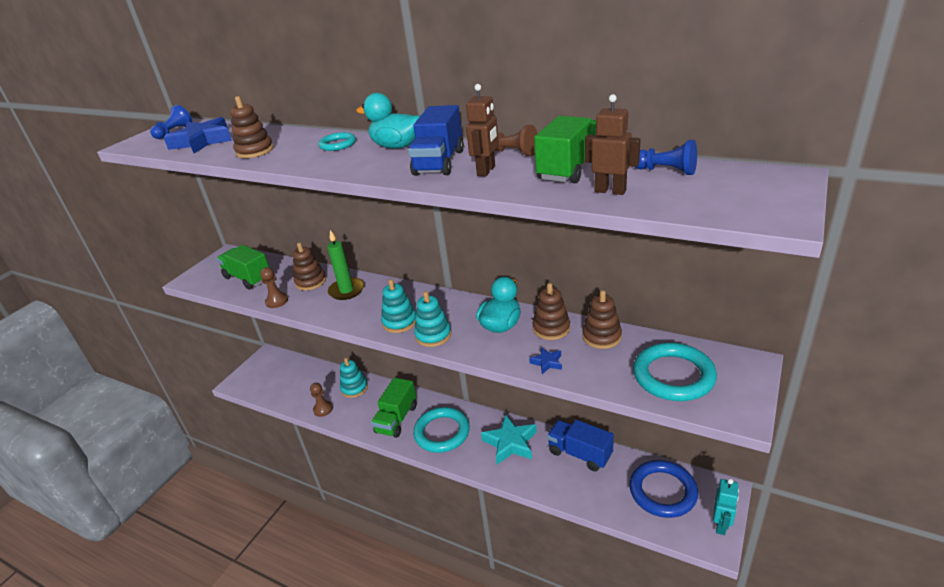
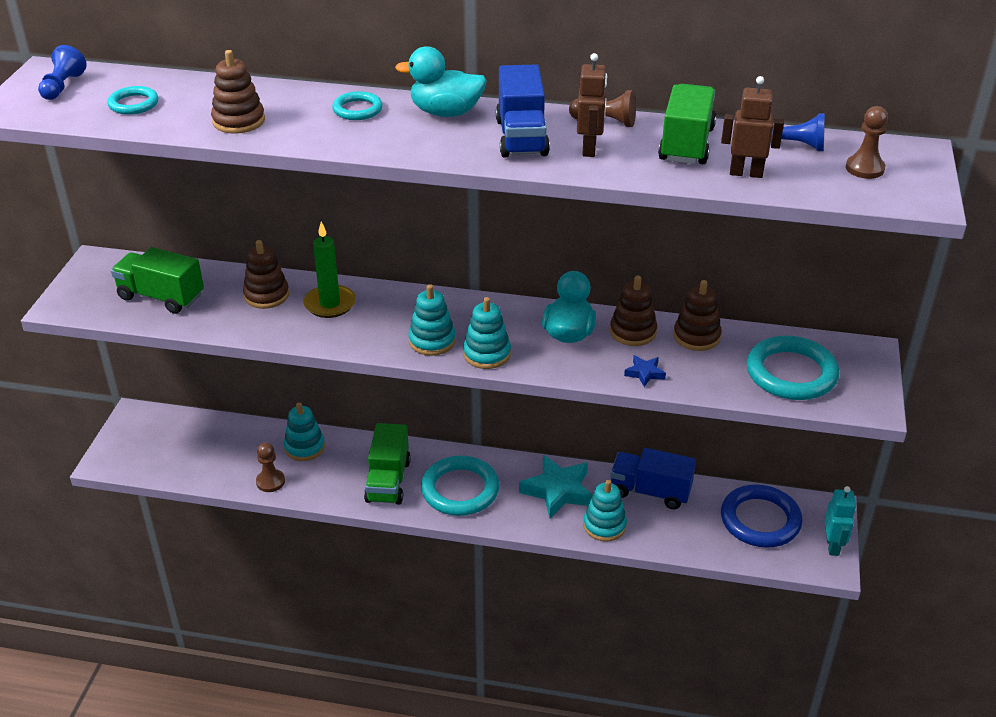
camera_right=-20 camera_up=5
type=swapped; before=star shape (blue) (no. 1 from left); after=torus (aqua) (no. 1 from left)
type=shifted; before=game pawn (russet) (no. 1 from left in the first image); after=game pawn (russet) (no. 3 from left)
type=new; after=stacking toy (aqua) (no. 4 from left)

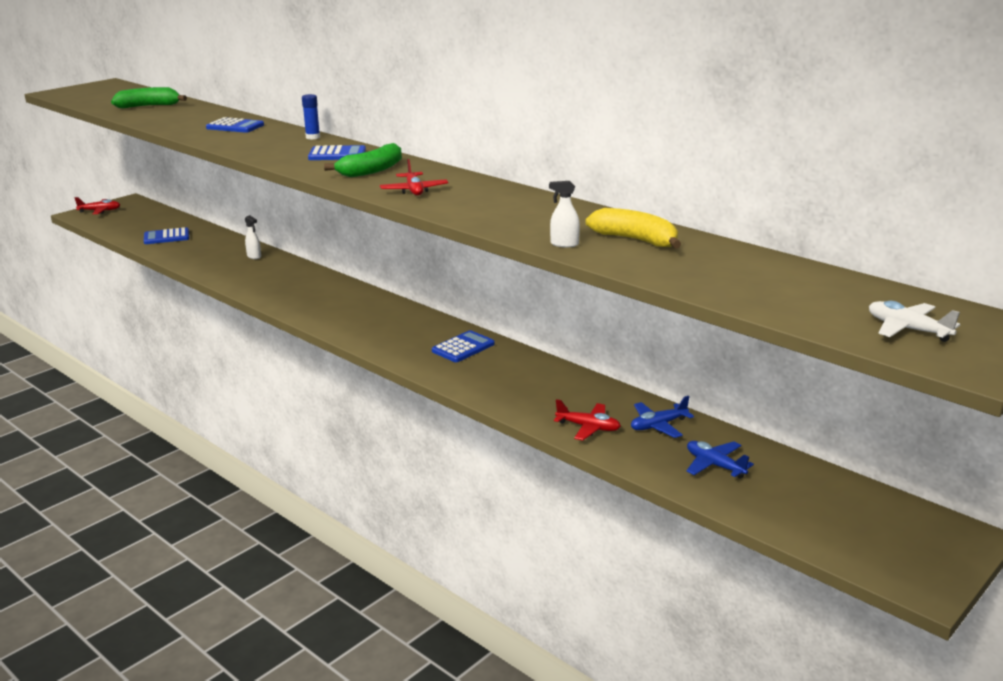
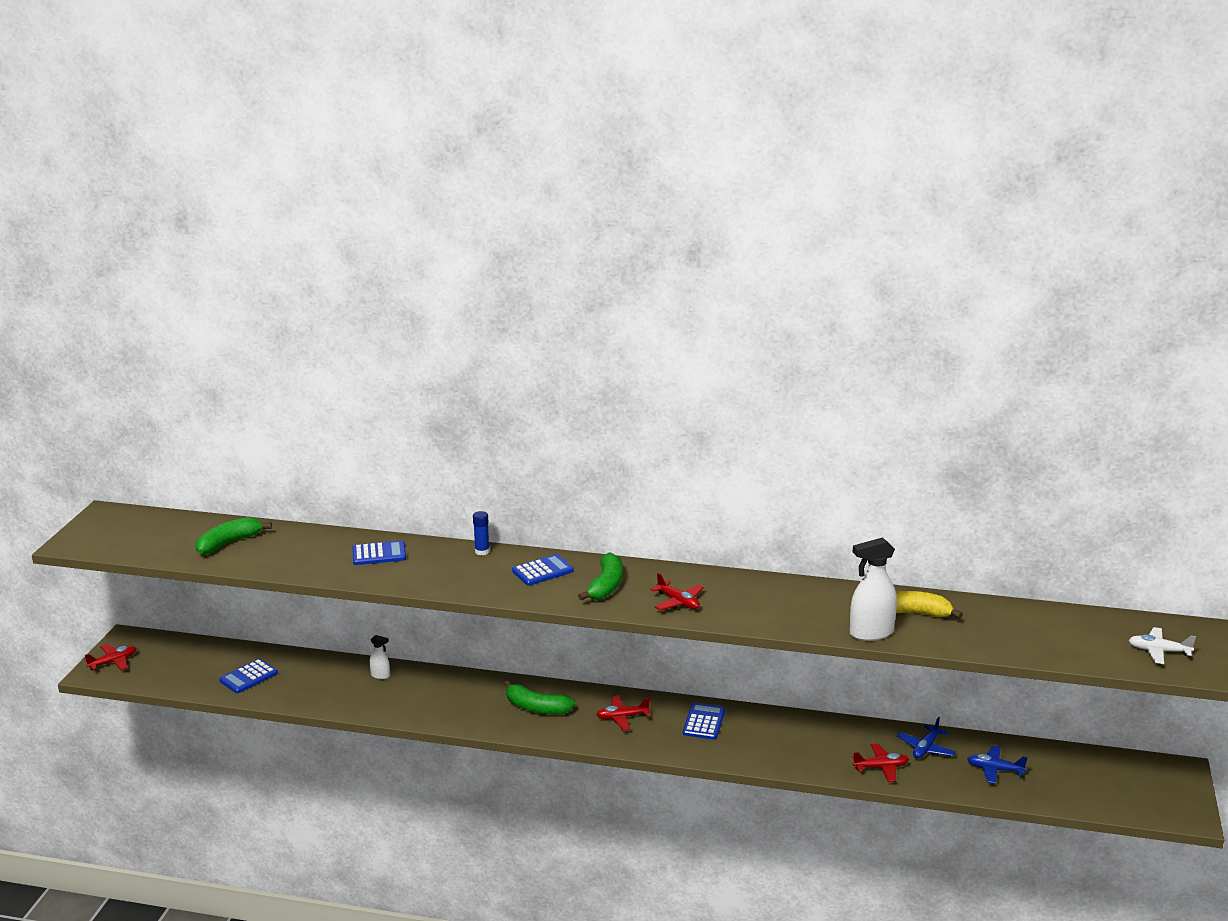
camera_right=-30 camera_up=0
type=scaled; before=sprayer (pure white) (no. 2 from left); scale=1.98
type=new; after=banana fruit (leaf-green) (no. 2 from left)
type=new; after=plane (crimson) (no. 2 from left)

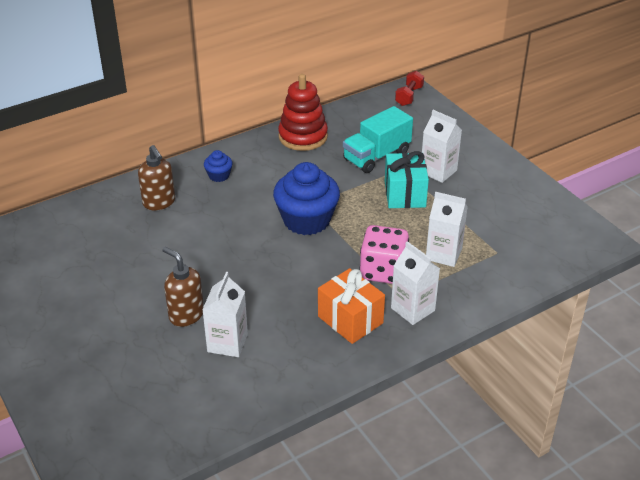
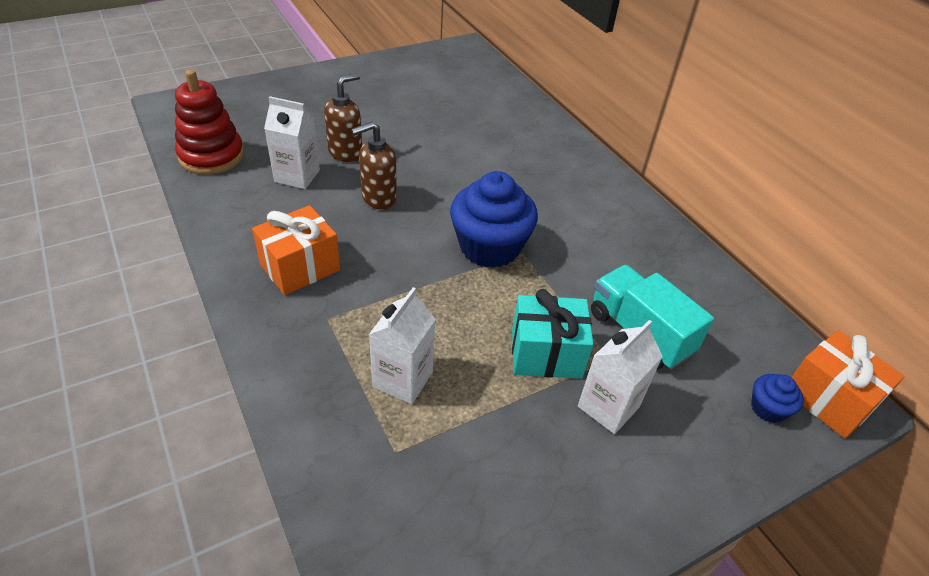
camera_right=90 camera_up=5
type=shifted; before=soap pump (russet) (no. 1 from left in the first image); after=soap pump (russet) (no. 2 from left)
type=shifted; before=fairy cake (blue) (no. 1 from left in the first image); after=fairy cake (blue) (no. 2 from left)
type=shifted; before=stacking toy (crimson)
type=gone; before=die (pink)
type=gone; before=juice carton (pure white) (no. 2 from left)
type=swapped; before=free weight (crimson); after=present (orange-coloured) (no. 2 from left)

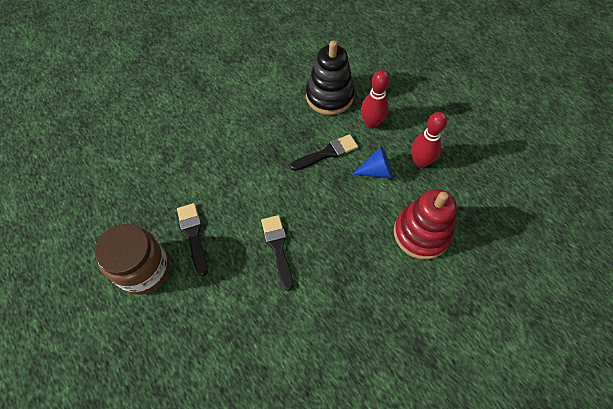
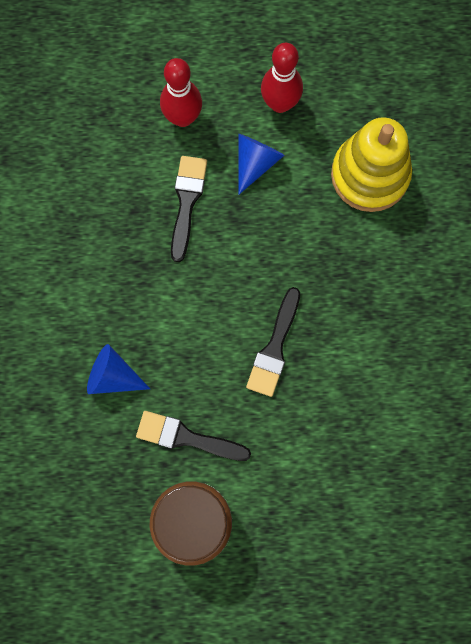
camera_right=-55 camera_up=15
type=rotated; before=paint brush (black) (no. 2 from left in the first image); turn=-90
type=gone; before=stacking toy (black)
type=repainted; before=stacking toy (crimson); after=stacking toy (yellow)
type=new; after=solid cone (blue) (no. 1 from left)

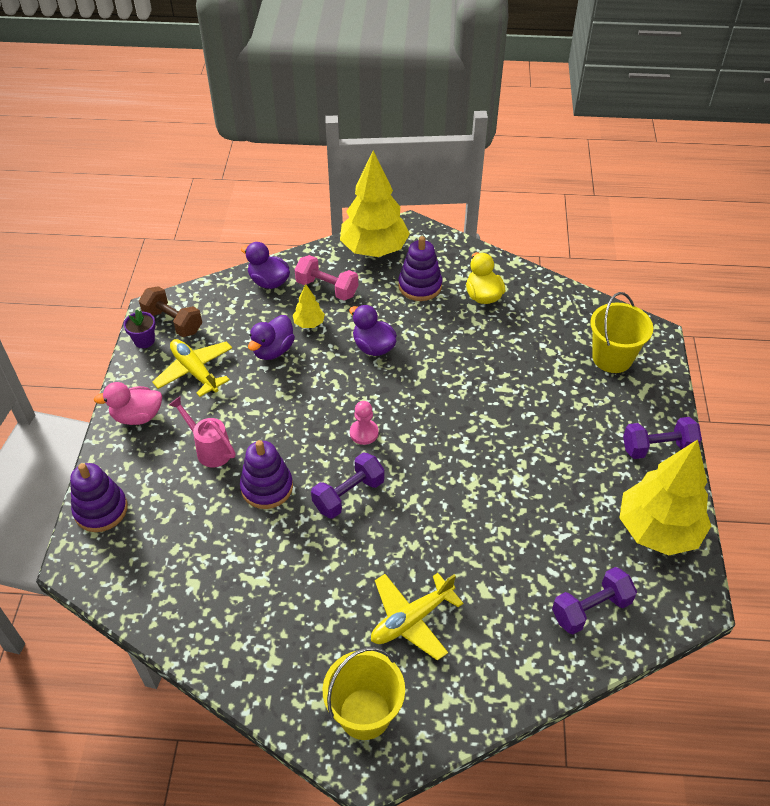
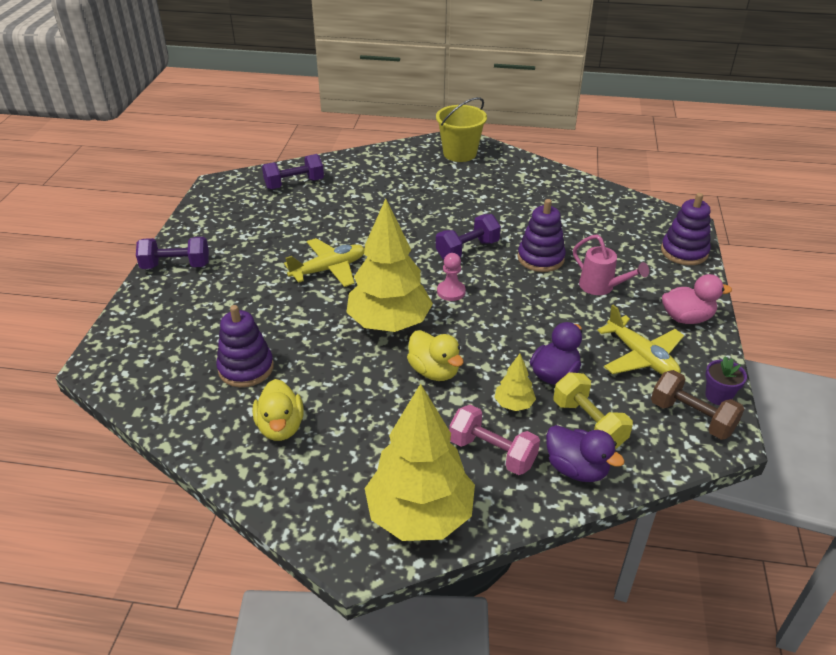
camera_right=-175 camera_up=-10
type=repainted; before=duck (violet) (no. 3 from left); after=duck (yellow) (no. 2 from left)
type=shifted; before=plane (yellow) (no. 2 from left in the first image); after=plane (yellow) (no. 1 from left)
type=shifted; before=stacking toy (violet) (no. 3 from left in the first image); after=stacking toy (violet) (no. 1 from left)
type=gone; before=sand bucket (yellow) (no. 2 from left)
type=shifted; before=tree (yellow) (no. 3 from left in the first image); after=tree (yellow) (no. 1 from left)
type=new; after=free weight (yellow)

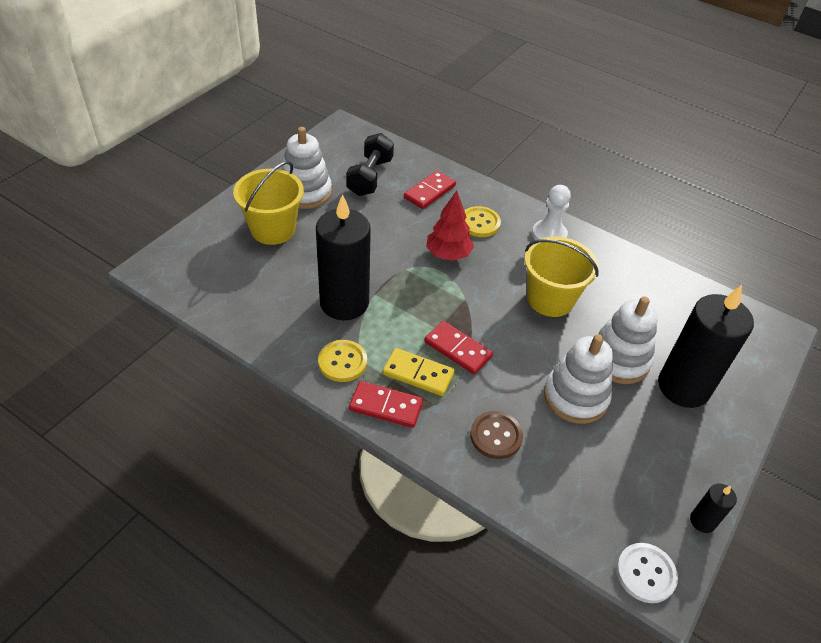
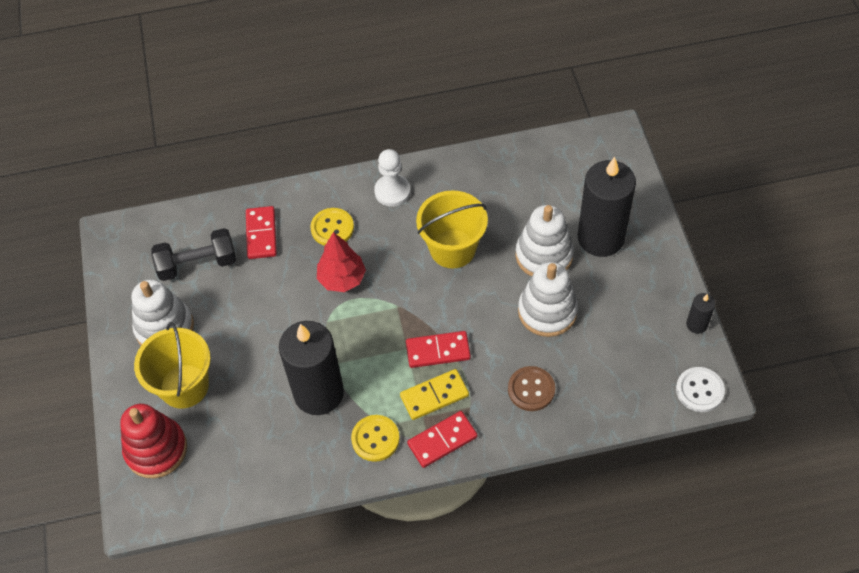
camera_right=-40 camera_up=10
type=rotated; before=free weight (black); turn=-75
type=new; after=stacking toy (crimson)

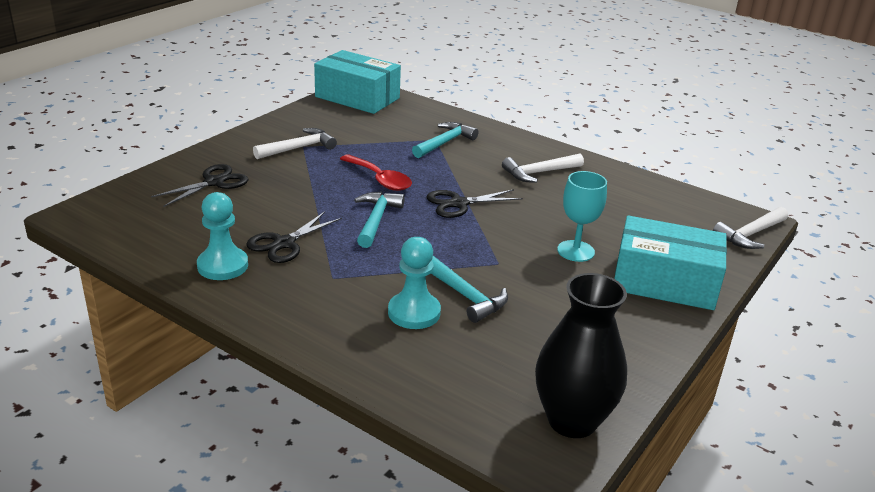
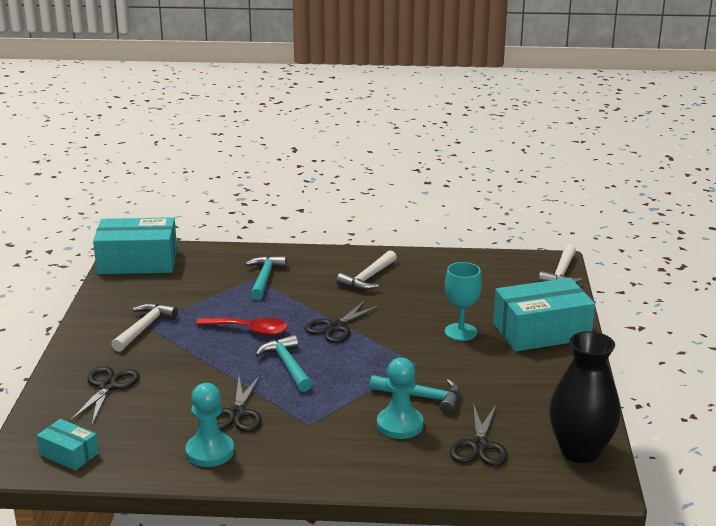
camera_right=-30 camera_up=-5
type=new; after=package (aqua) (no. 1 from left)
type=new; after=shears (black) (no. 4 from left)

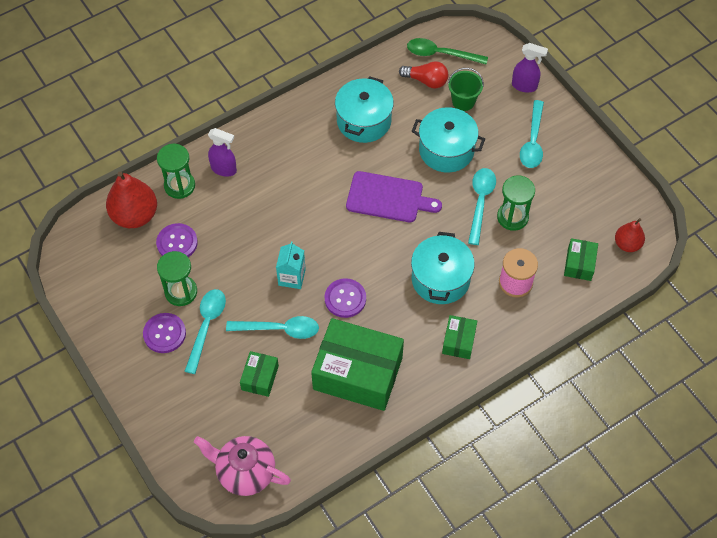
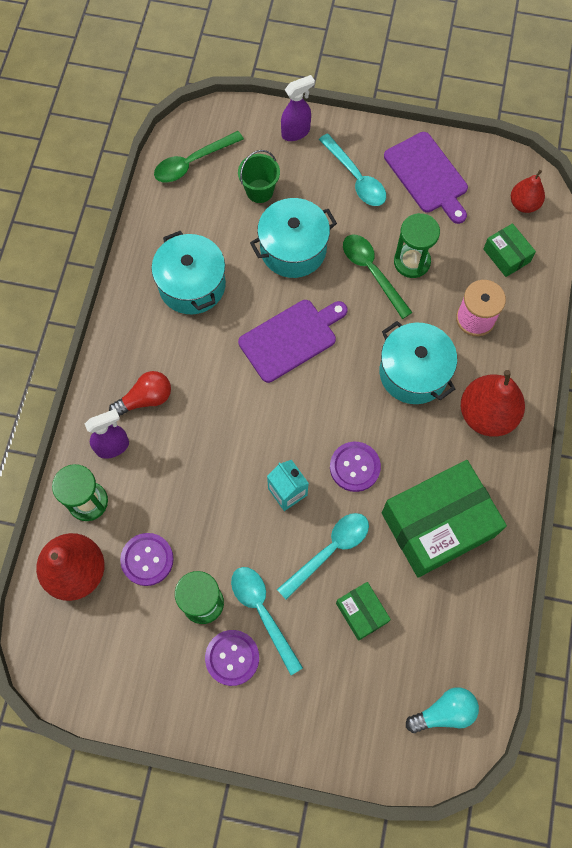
camera_right=-45 camera_up=10
type=swapped; before=tea pot (pink); after=lightbulb (aqua)
type=shifted; before=lightbulb (crimson)
type=swapped; before=package (leaf-green) (no. 3 from left); after=pear (crimson) (no. 2 from left)
type=repainted; before=tablespoon (aqua) (no. 3 from left); after=tablespoon (leaf-green) (no. 2 from left)
type=new; after=bread board (violet) (no. 2 from left)

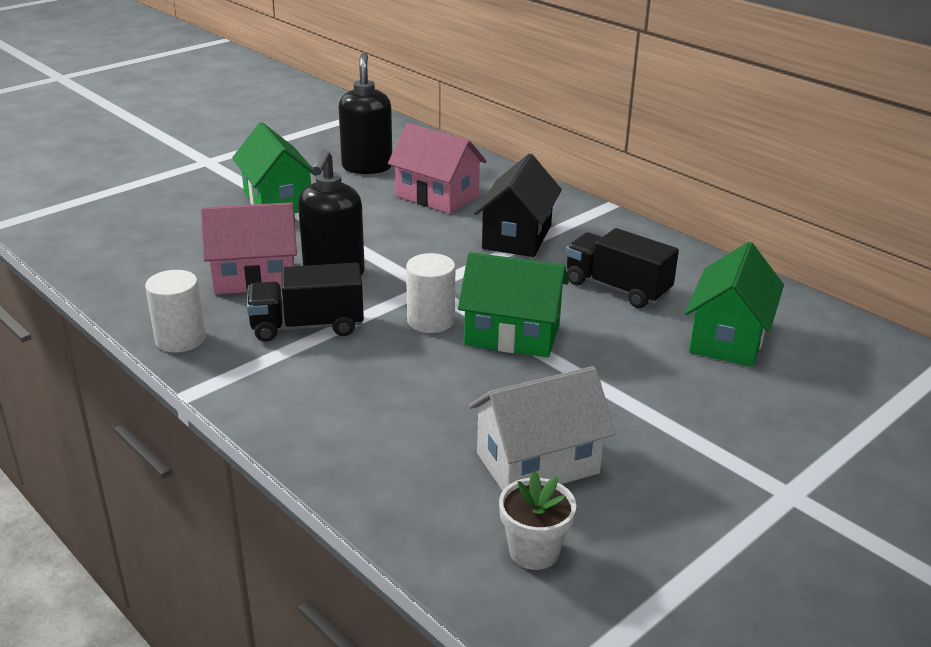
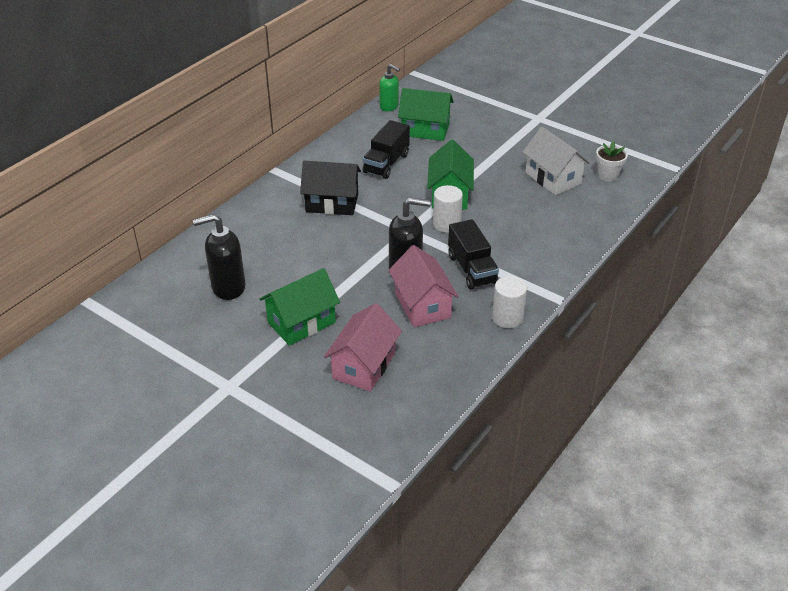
camera_right=-100 camera_up=10
type=shifted; before=toy house (pink) (no. 2 from left in the first image); after=toy house (pink) (no. 1 from left)
type=new; after=soap pump (leaf-green)

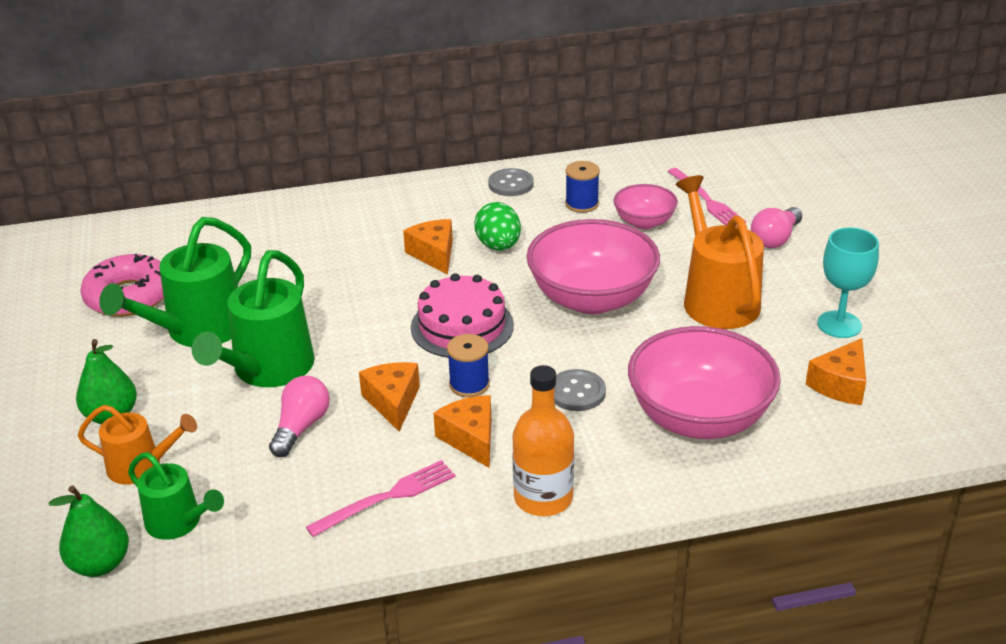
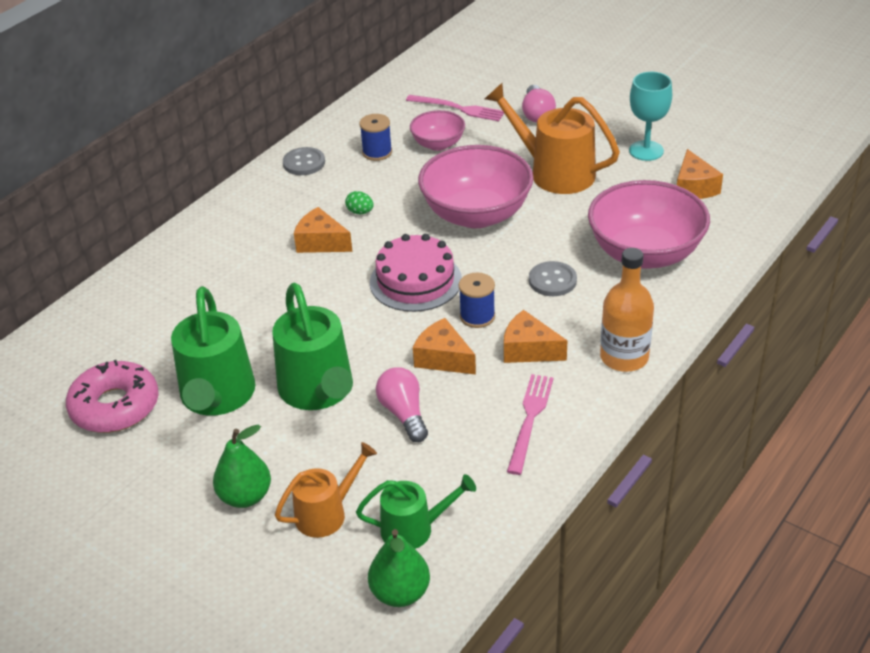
camera_right=-40 camera_up=5
type=scaled; before=toy egg (leaf-green); scale=0.55

